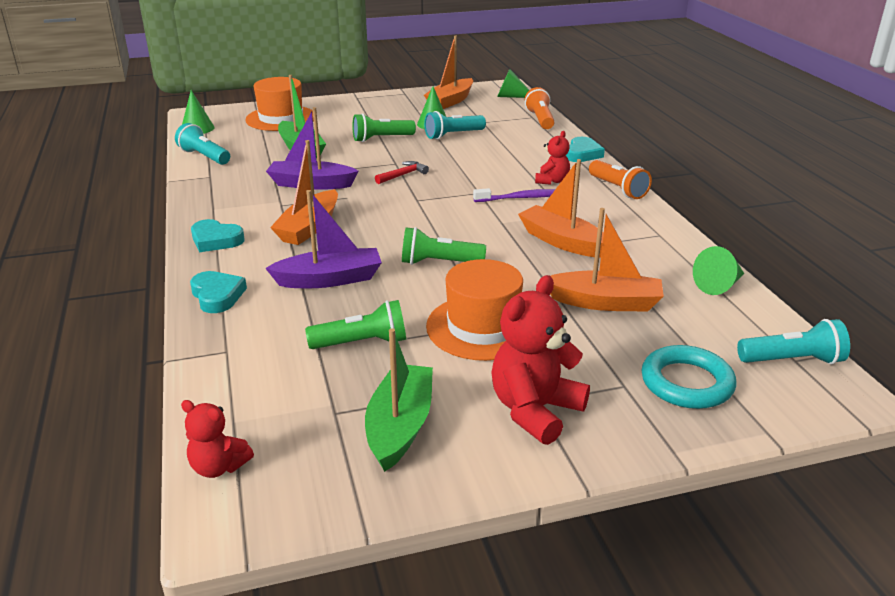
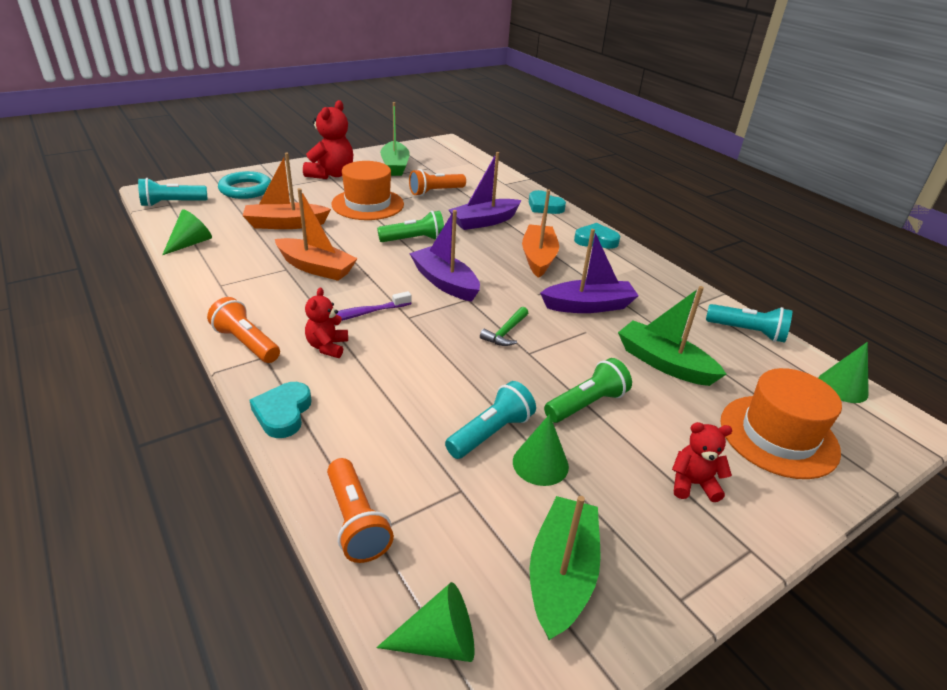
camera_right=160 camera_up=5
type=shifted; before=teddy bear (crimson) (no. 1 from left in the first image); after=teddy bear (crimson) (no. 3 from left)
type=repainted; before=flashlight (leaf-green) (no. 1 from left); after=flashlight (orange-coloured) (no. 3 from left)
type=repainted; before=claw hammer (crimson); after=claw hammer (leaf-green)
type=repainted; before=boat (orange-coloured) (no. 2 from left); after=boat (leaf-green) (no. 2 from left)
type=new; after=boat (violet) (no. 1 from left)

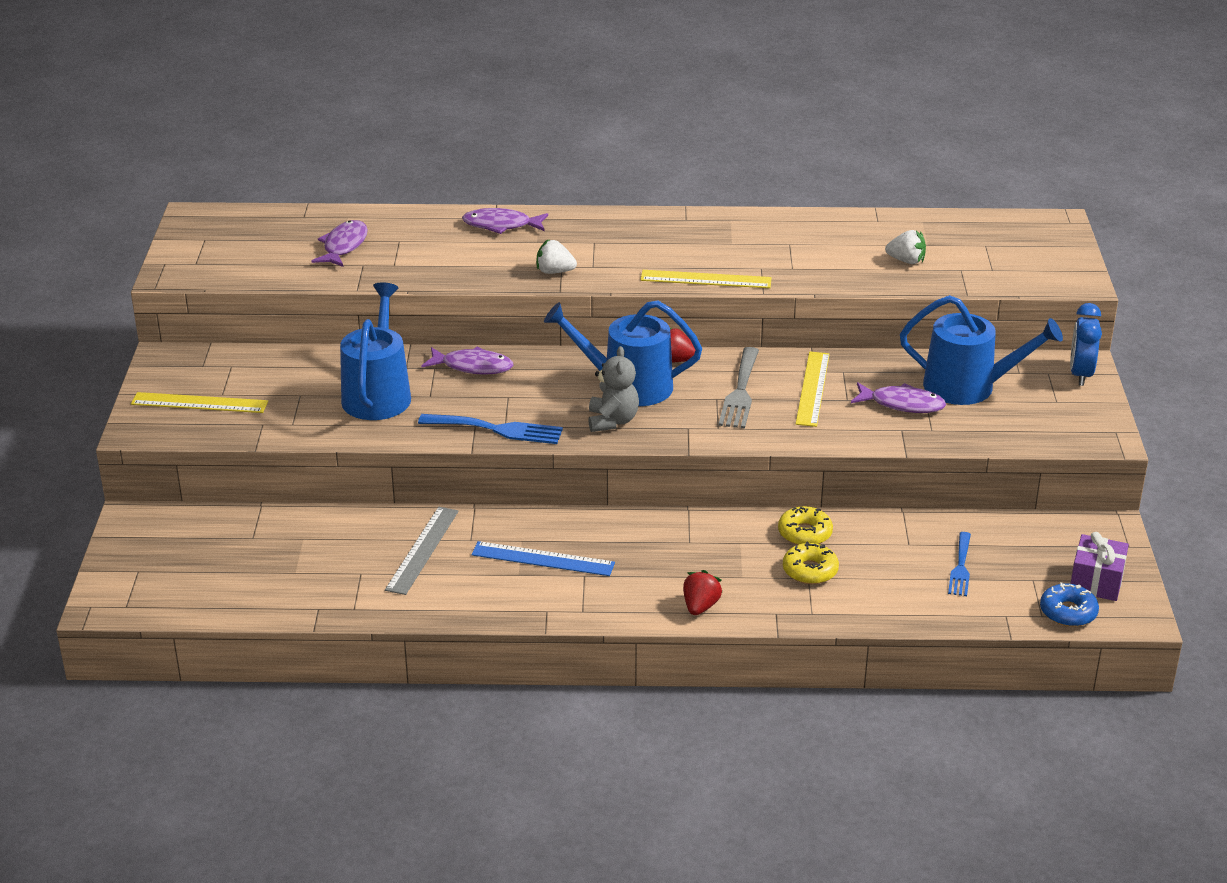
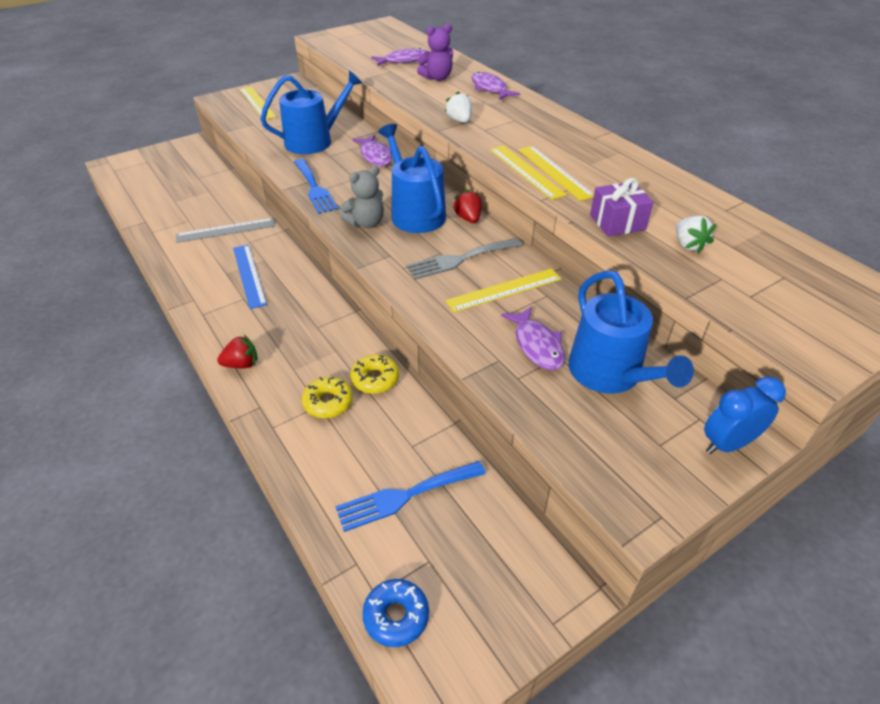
camera_right=55 camera_up=10
type=scaled; before=fork (blue) (no. 2 from left); scale=1.51
type=shifted; before=present (violet)
type=new; after=teddy bear (violet)
type=new; after=measuring stick (yellow) (no. 4 from left)

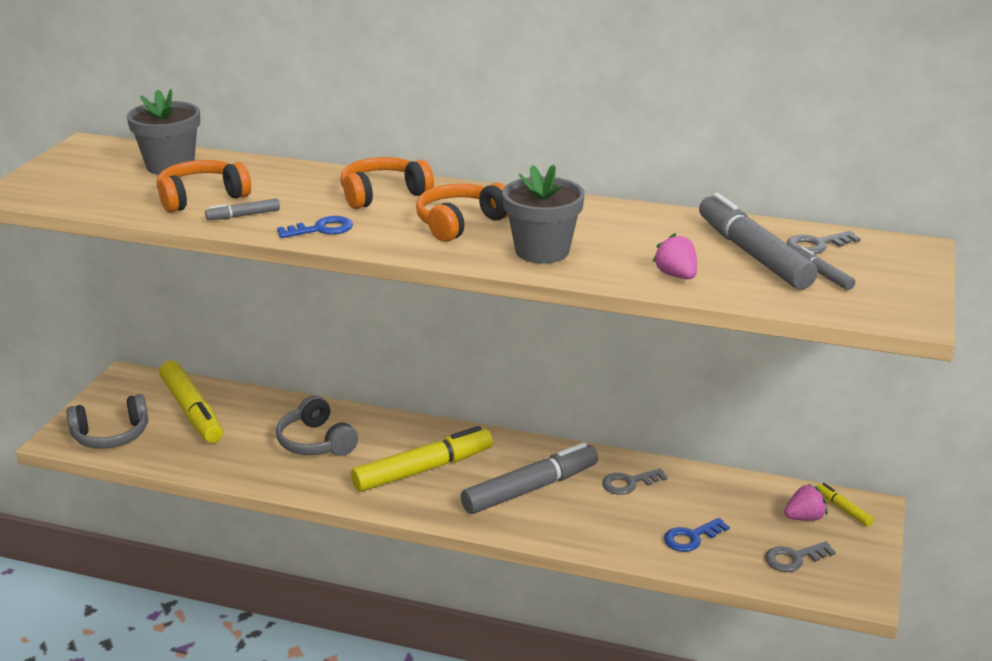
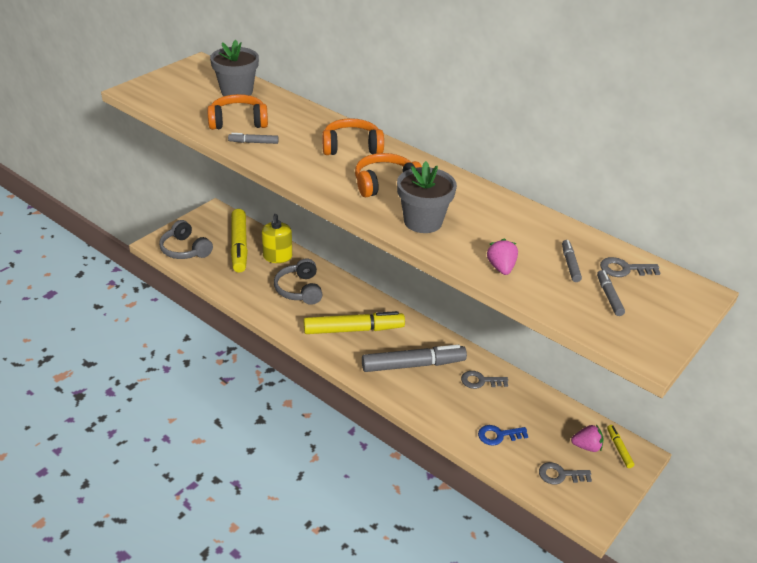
camera_right=20 camera_up=10
type=rotated; before=headset (ash-grey) (no. 1 from left); turn=45
type=gone; before=door key (blue) (no. 1 from left)
type=scaled; before=marker (ash-grey) (no. 3 from left); scale=0.44
type=new; after=soap pump (yellow)

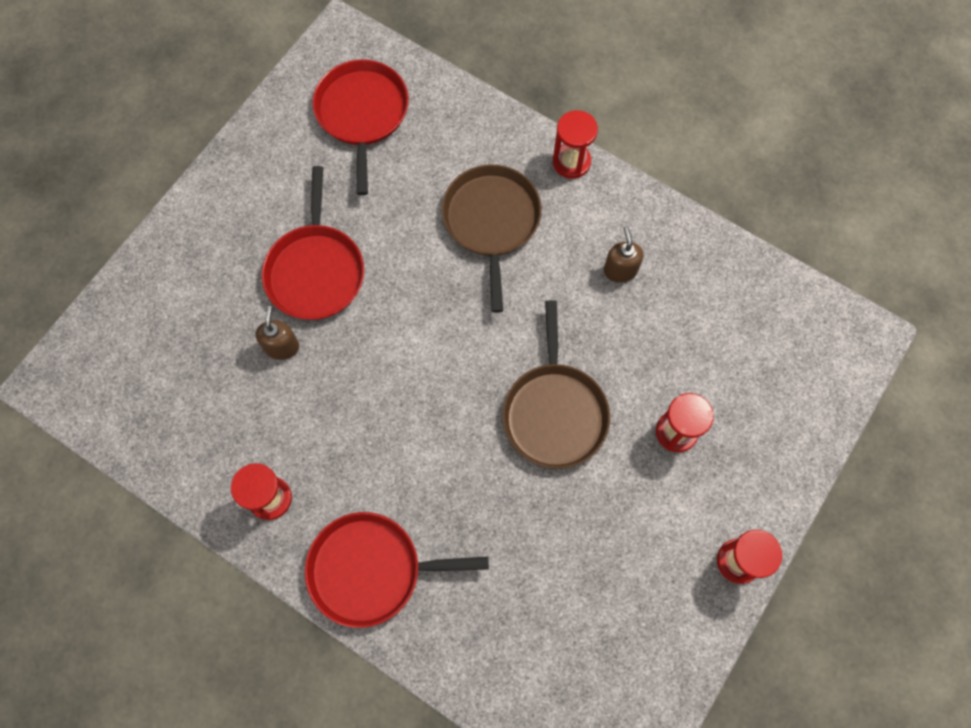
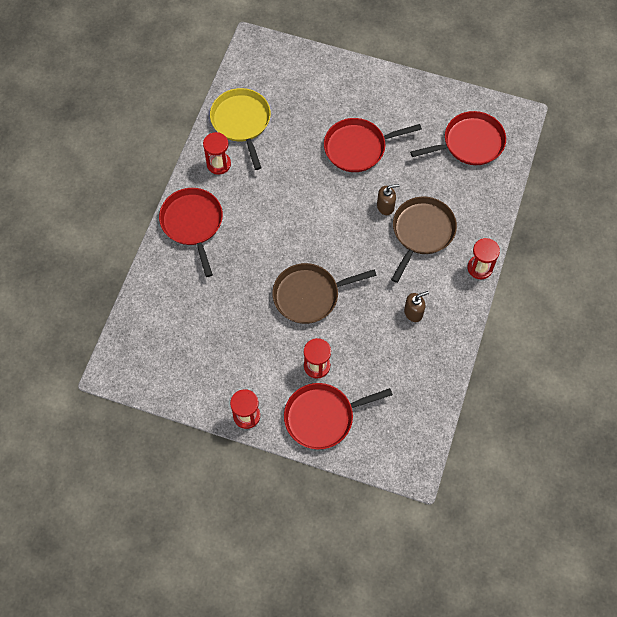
camera_right=75 camera_up=-5
type=shifted; before=soap pump (russet) (no. 1 from left)
type=rotated; before=skillet (russet) (no. 1 from left in the first image); turn=-45
type=new; after=skillet (yellow)
type=new; after=skillet (crimson) (no. 2 from left)

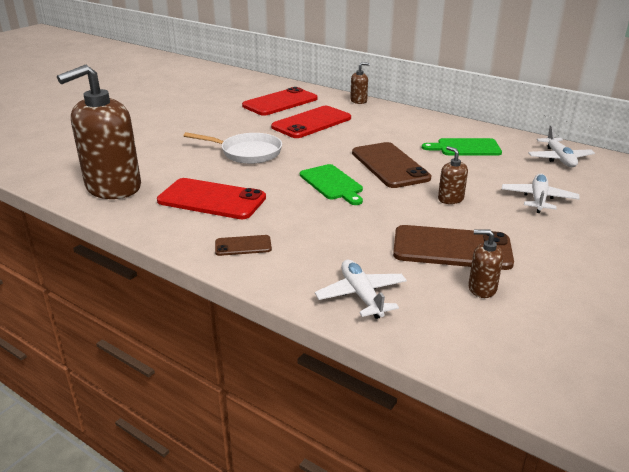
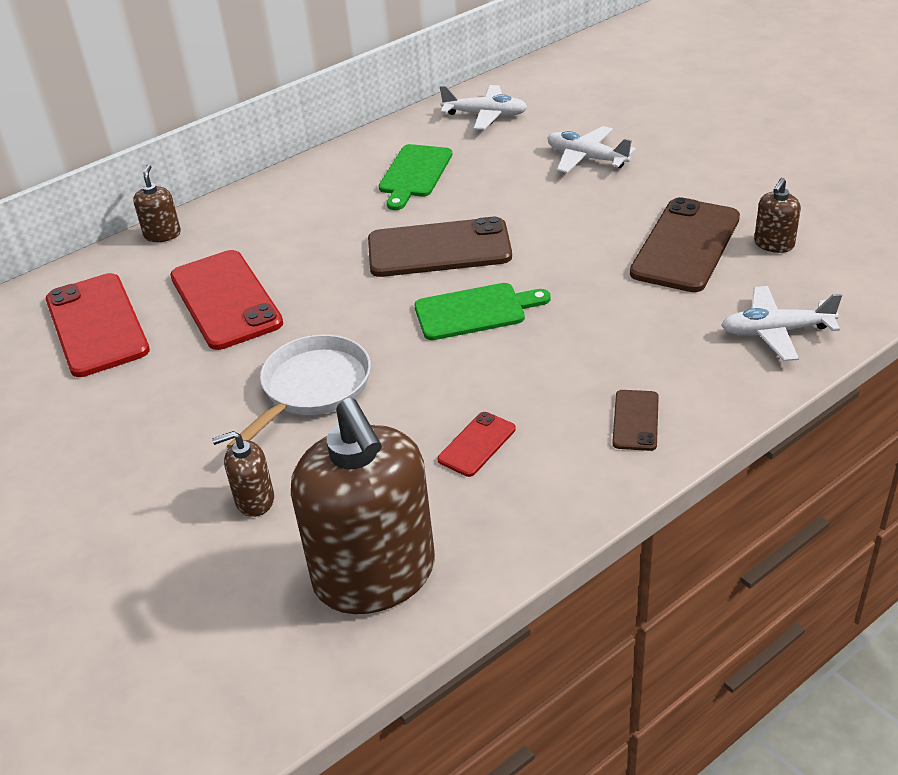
camera_right=-70 camera_up=10
type=scaled; before=phone (crimson) (no. 1 from left in the first image); scale=0.49
type=shifted; before=soap pump (russet) (no. 3 from left in the first image); after=soap pump (russet) (no. 2 from left)

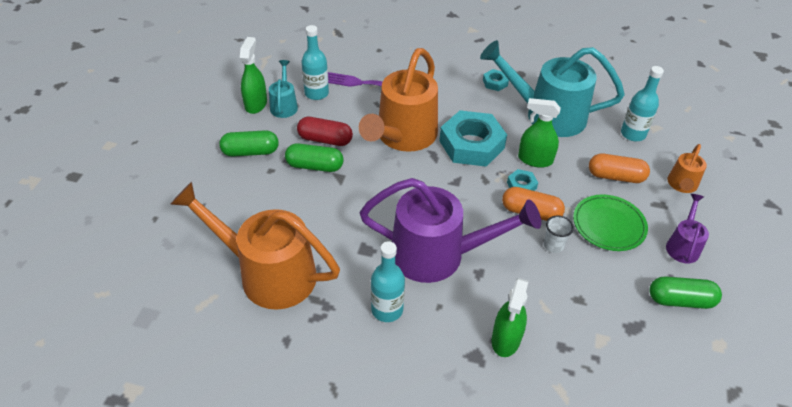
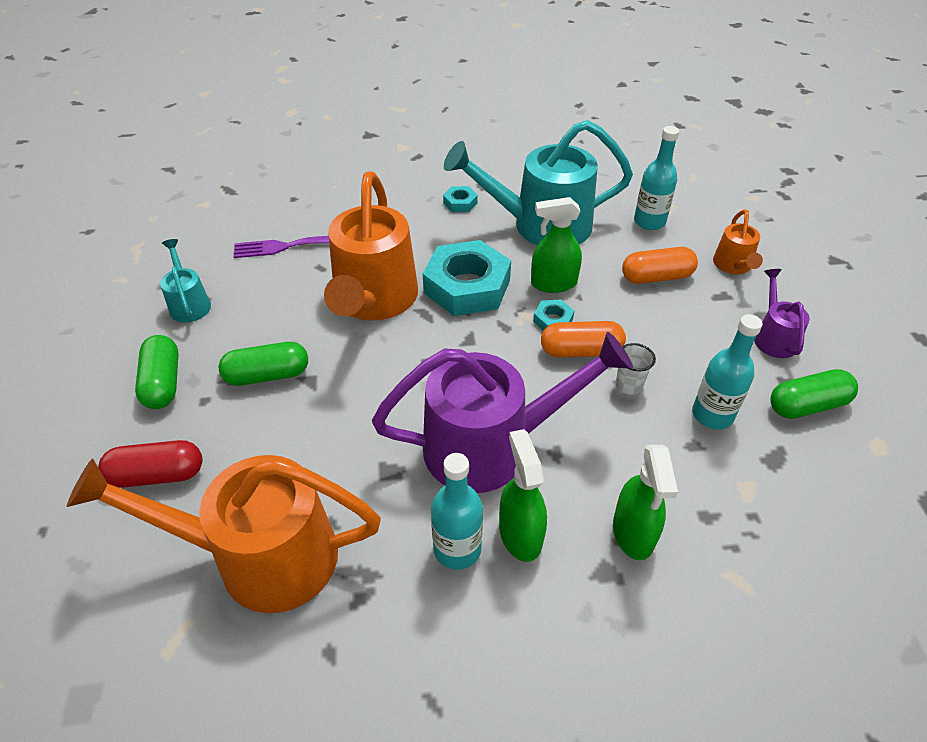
camera_right=-20 camera_up=0
type=rotated; before=pill (leaf-green) (no. 1 from left); turn=-75
type=shifted; before=sprayer (leaf-green) (no. 1 from left)
type=shifted; before=pill (crimson)
type=shifted; before=flask (aqua) (no. 1 from left in the first image); after=flask (aqua) (no. 3 from left)
type=gone; before=flat dish (leaf-green)

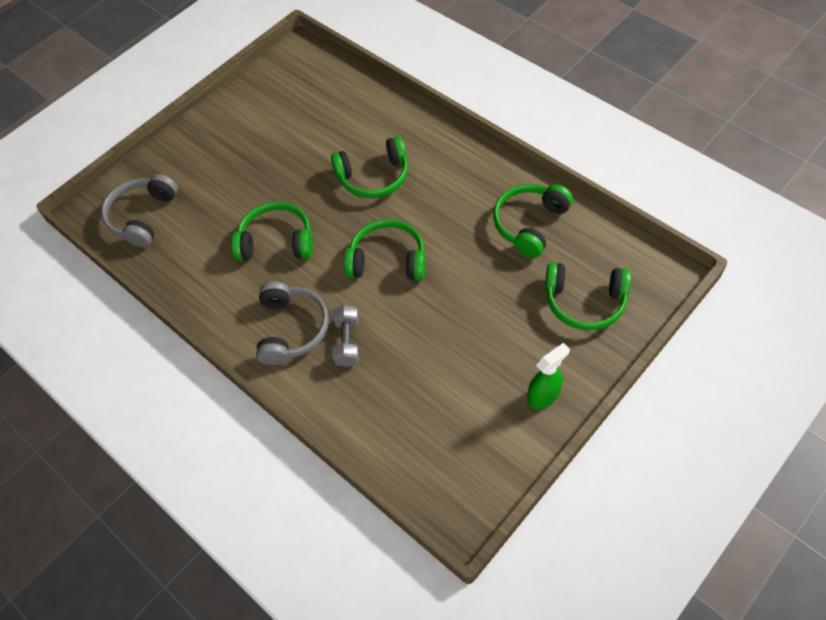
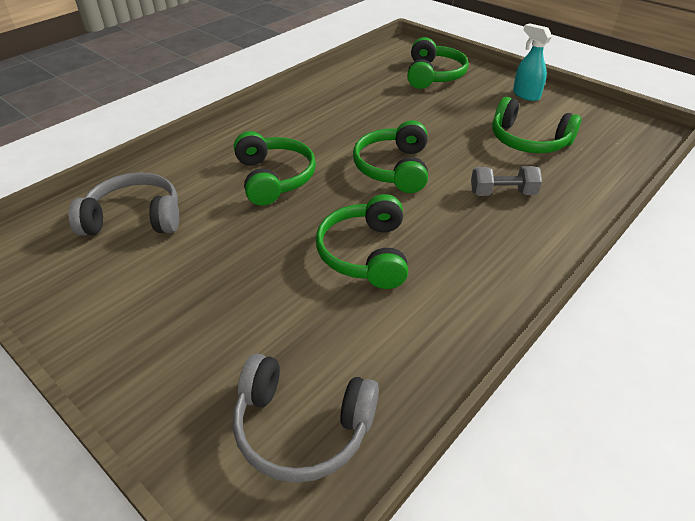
camera_right=-95 camera_up=-15
type=shifted; before=headset (ash-grey) (no. 2 from left in the first image); after=headset (ash-grey) (no. 1 from left)
type=shifted; before=headset (leaf-green) (no. 4 from left in the first image); after=headset (leaf-green) (no. 5 from left)
type=repainted; before=sprayer (leaf-green); after=sprayer (aqua)

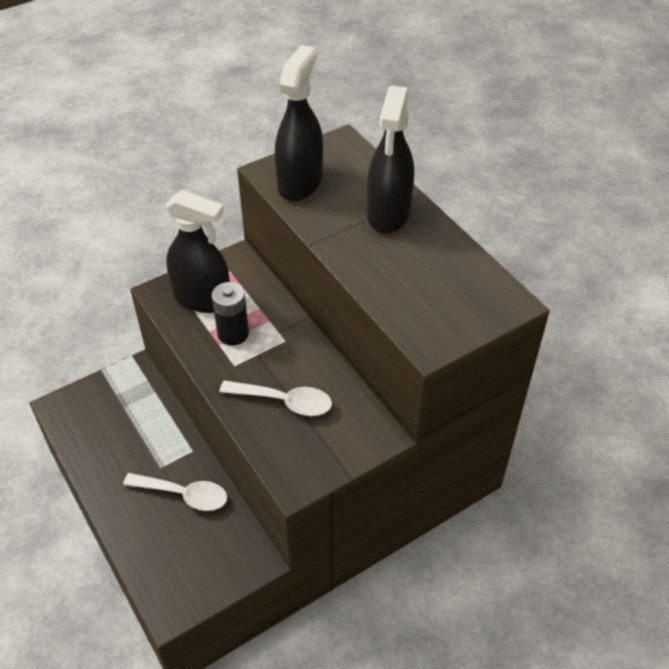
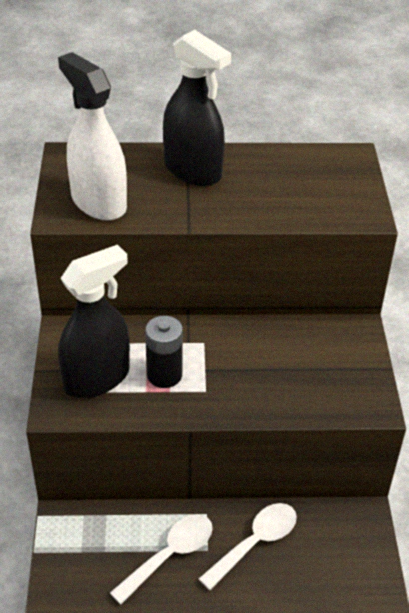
camera_right=-60 camera_up=-5
type=shifted; before=tablespoon (pure white) (no. 2 from left in the first image); after=tablespoon (pure white) (no. 1 from left)
type=repainted; before=sprayer (black) (no. 2 from left); after=sprayer (pure white)

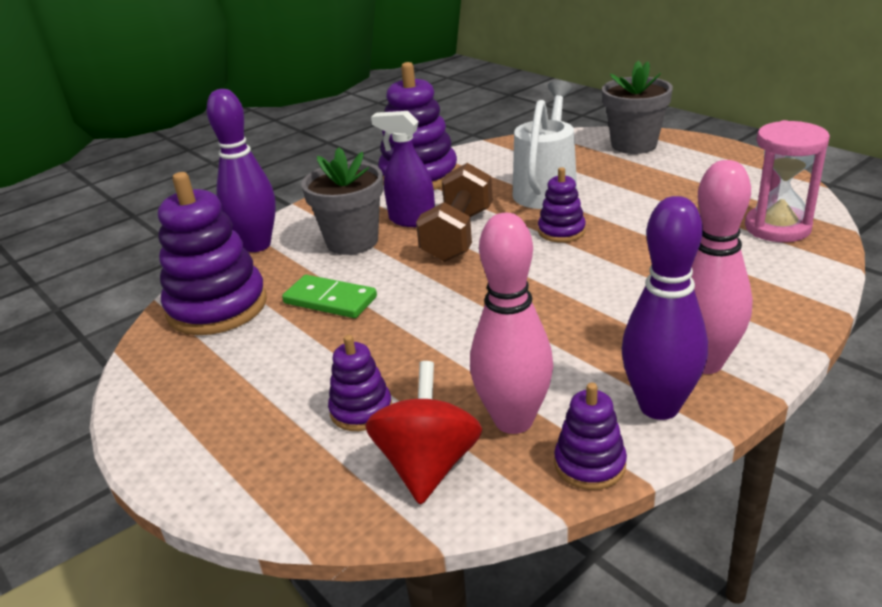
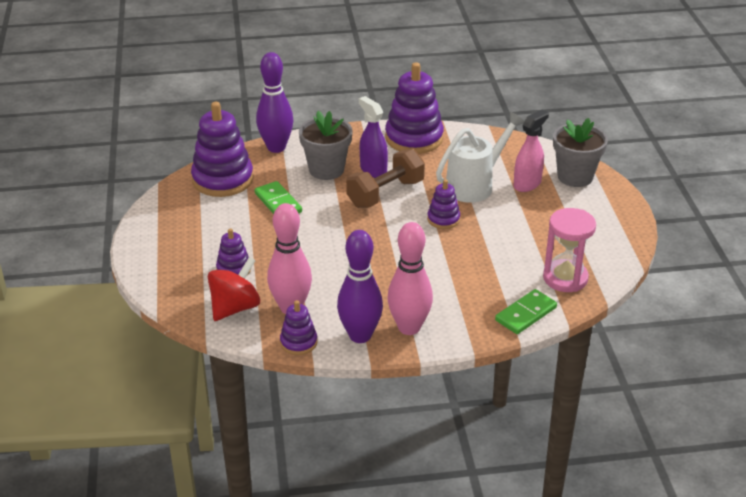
camera_right=30 camera_up=5
type=new; after=domino tile (leaf-green) (no. 2 from left)
type=new; after=sprayer (pink)

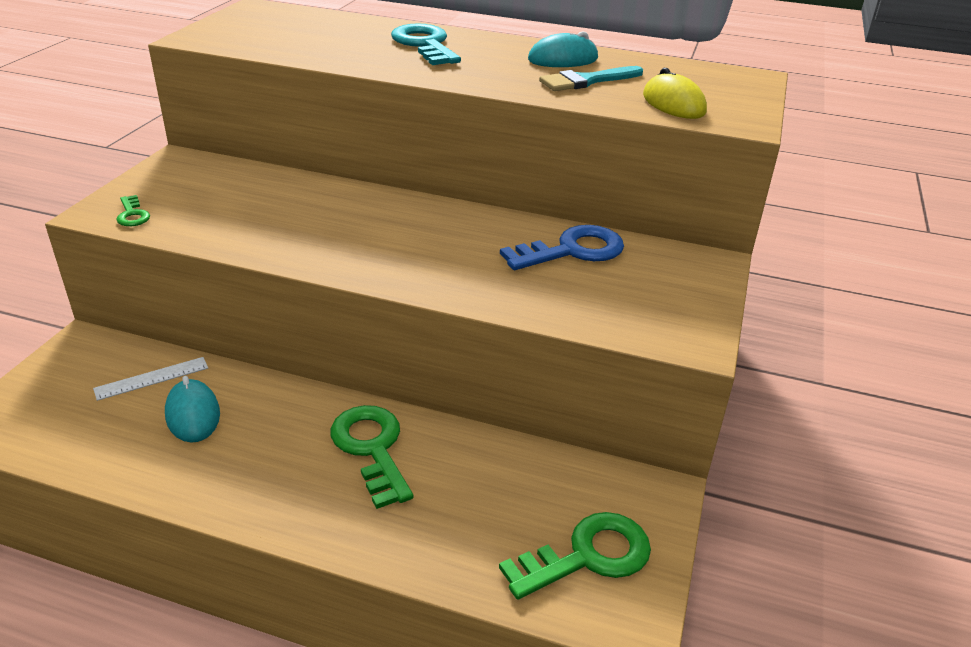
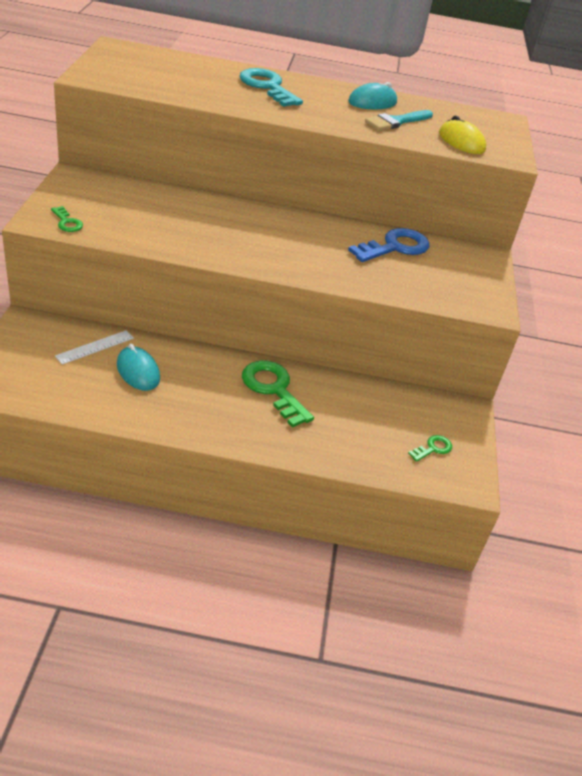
camera_right=-15 camera_up=5
type=scaled; before=door key (leaf-green) (no. 3 from left); scale=0.5

